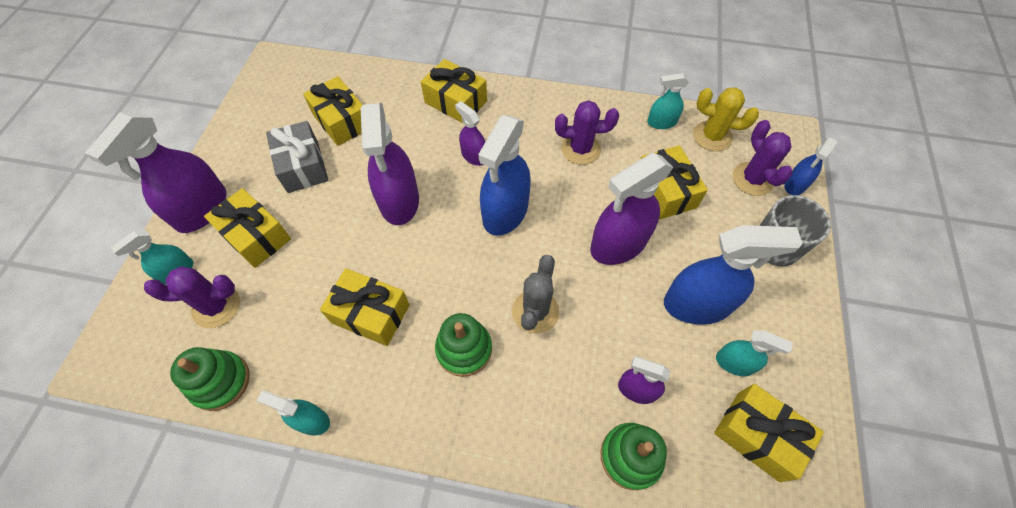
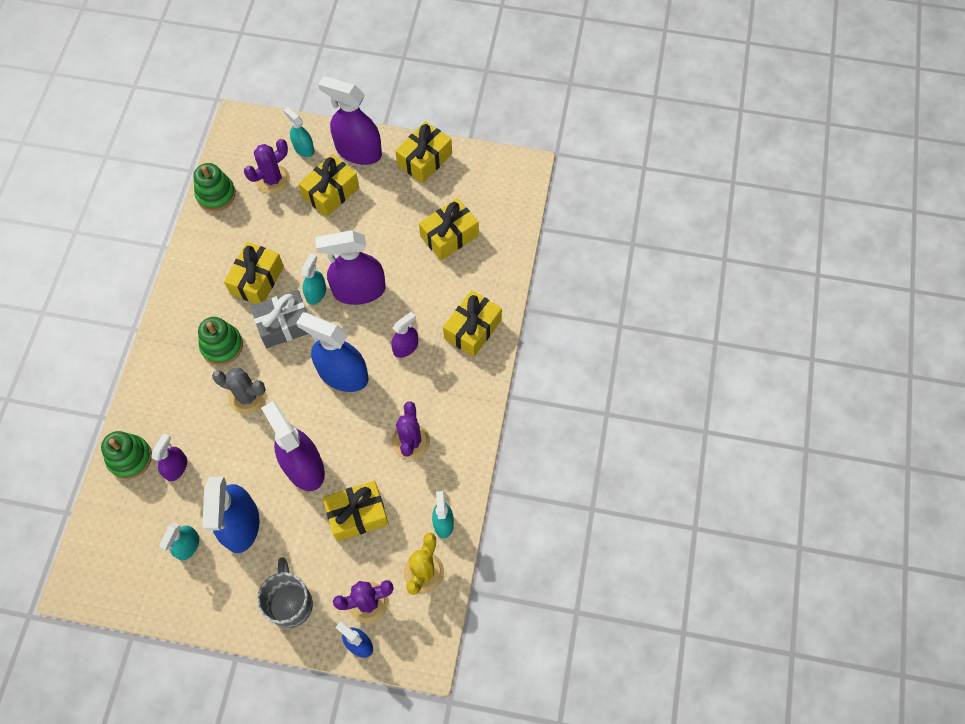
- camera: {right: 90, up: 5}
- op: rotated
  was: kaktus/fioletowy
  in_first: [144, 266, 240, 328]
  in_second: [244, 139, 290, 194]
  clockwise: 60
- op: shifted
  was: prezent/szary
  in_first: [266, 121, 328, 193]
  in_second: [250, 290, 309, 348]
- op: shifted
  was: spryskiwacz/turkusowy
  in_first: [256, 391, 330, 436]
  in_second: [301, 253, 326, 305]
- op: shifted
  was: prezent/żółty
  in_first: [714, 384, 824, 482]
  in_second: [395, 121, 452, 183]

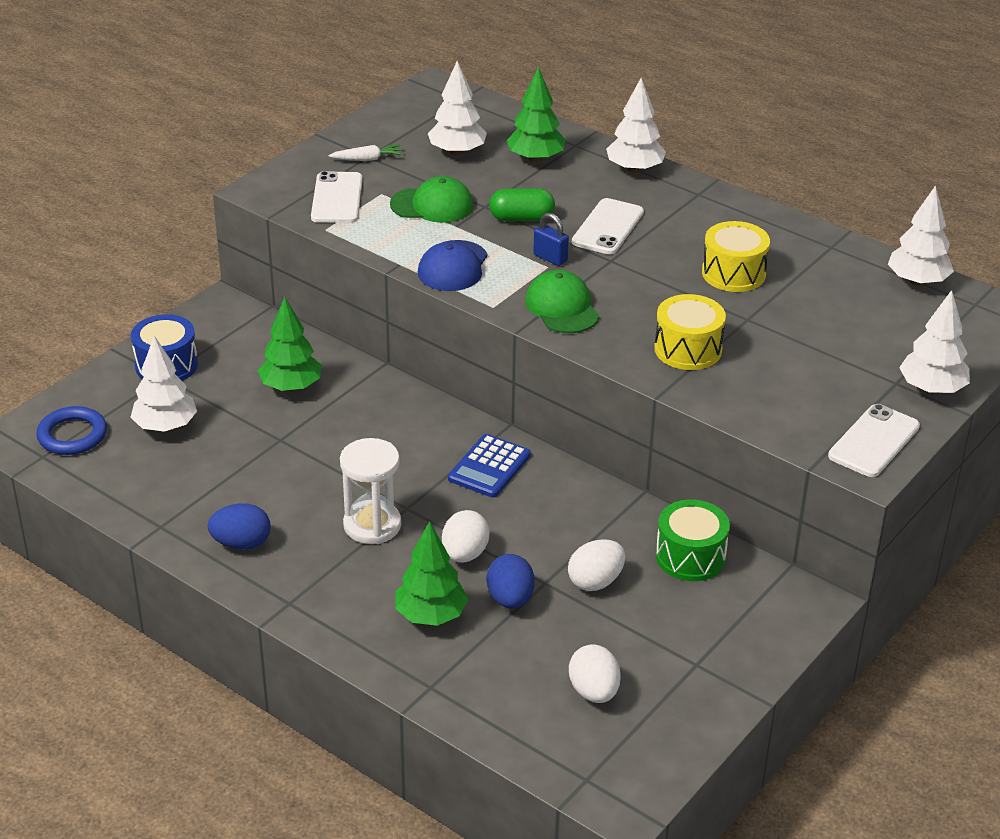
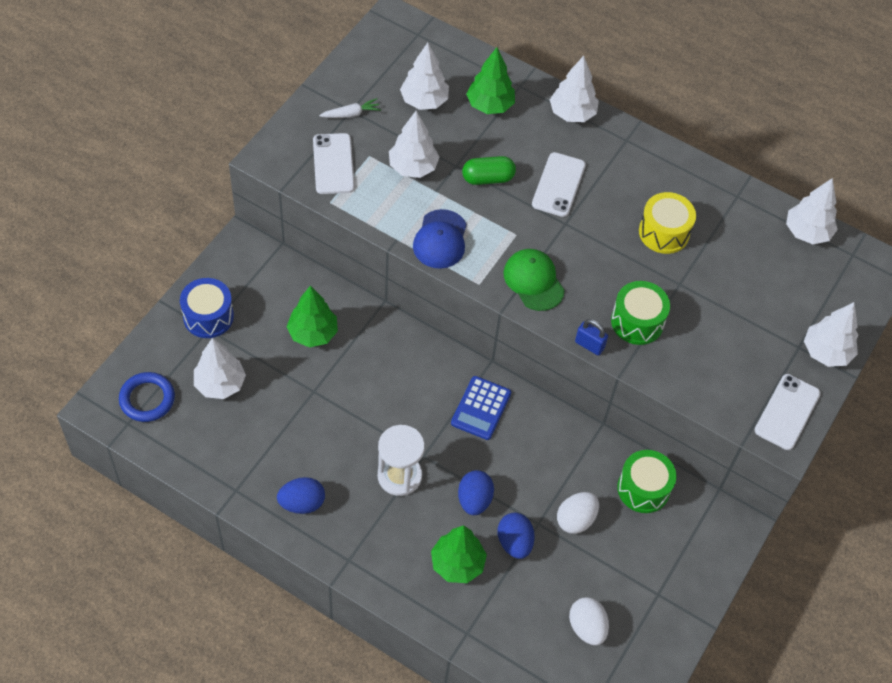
- camera: {right: -10, up: 20}
- op: swapped
  was: czapka/zielony
  now: drzewko/biały
  in_first: [390, 176, 473, 223]
  in_second: [389, 111, 439, 178]
- op: repainted
  was: jajko/biały
  now: jajko/niebieski
  in_first: [442, 510, 490, 563]
  in_second: [458, 470, 494, 515]
- op: shifted
  was: kłódka/niebieski
  in_first: [533, 213, 569, 266]
  in_second: [575, 319, 608, 356]
- op: repainted
  was: bęben/żółty
  now: bęben/zielony
  in_first: [654, 294, 726, 370]
  in_second: [611, 281, 670, 345]

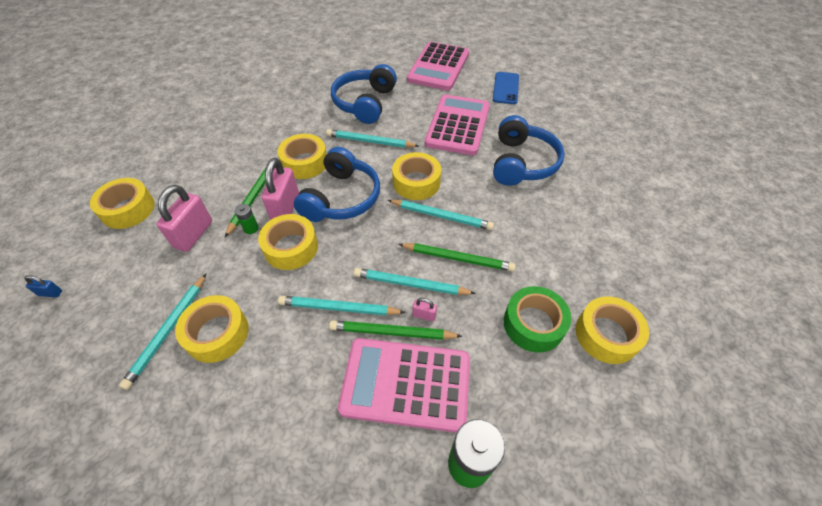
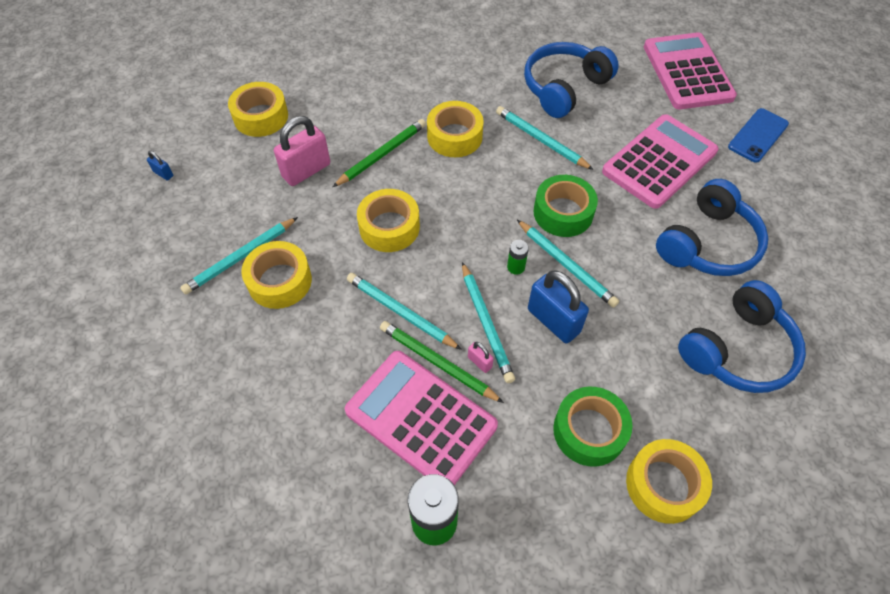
- camera: {right: 30, up: 5}
- op: rotated
  was: ołówek/turkusowy
  in_first: [354, 268, 476, 295]
  in_second: [462, 262, 515, 383]
  clockwise: -150
- op: shifted
  was: bateria/zielony
  in_first: [235, 204, 259, 234]
  in_second: [507, 240, 529, 275]
- op: swapped
  was: ołówek/zielony
  now: kłódka/niebieski
  in_first: [398, 243, 516, 272]
  in_second: [528, 270, 589, 343]
- op: repainted
  was: taśma klejąca/żółty
  now: taśma klejąca/zielony
  in_first: [392, 152, 441, 200]
  in_second: [533, 175, 598, 237]
- op: rotated
  was: kalkulator/różowy
  in_first: [407, 42, 469, 90]
  in_second: [644, 32, 737, 109]
  clockwise: 120
- op: shifted
  was: słuchawki/niebieski
  in_first: [294, 147, 380, 222]
  in_second: [678, 280, 806, 393]
- op: gone
  was: kłódka/różowy
  in_first: [262, 158, 299, 220]

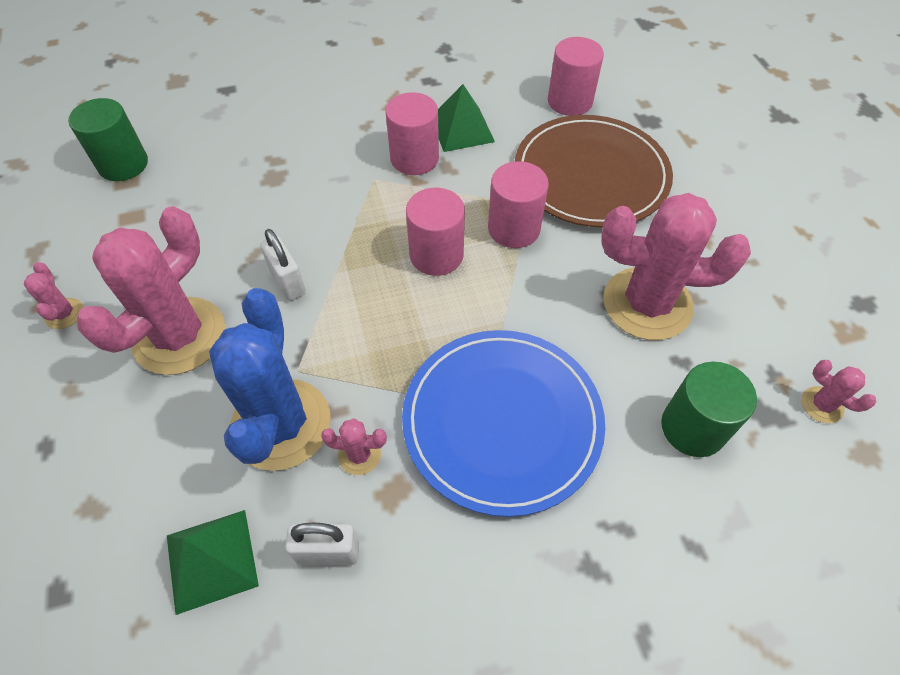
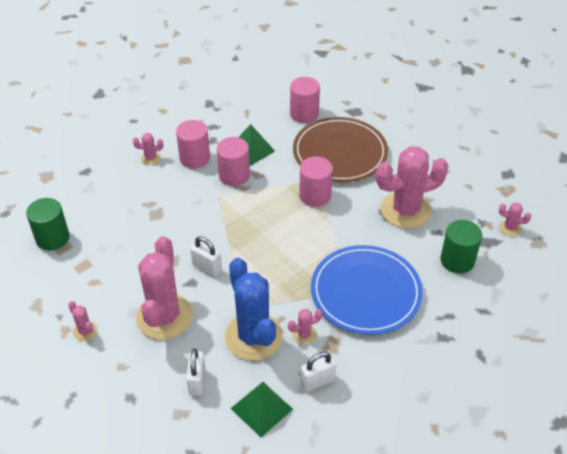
- camera: {right: -25, up: -10}
- op: new
  now: kaktus/różowy
  in_second: [133, 133, 163, 165]
- op: shifted
  was: walec/różowy
  in_first: [406, 188, 465, 276]
  in_second: [176, 120, 210, 168]
- op: new
  now: kłódka/biały
  in_second: [186, 348, 206, 396]

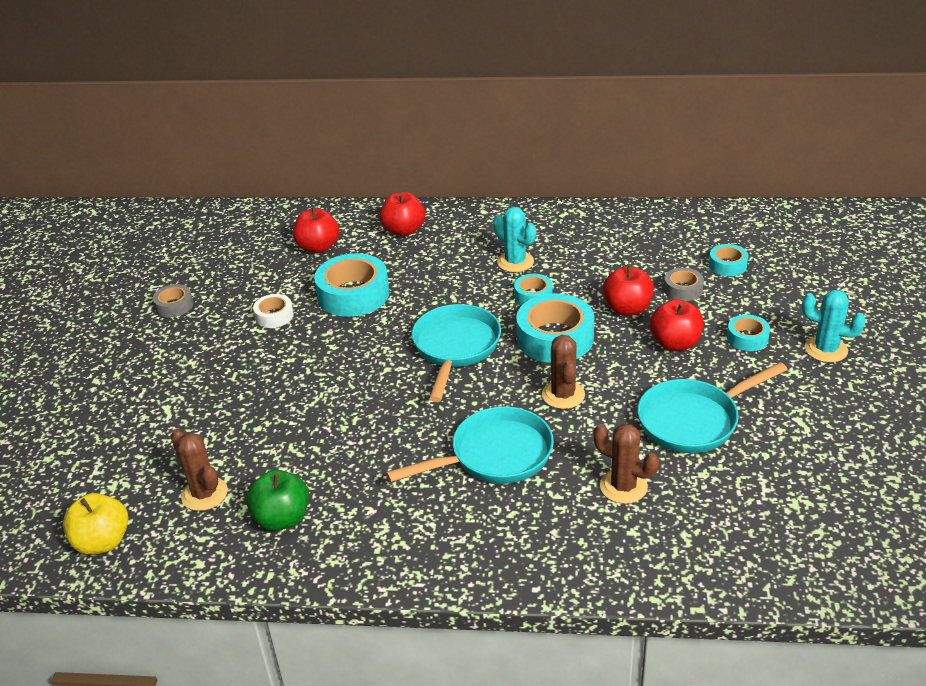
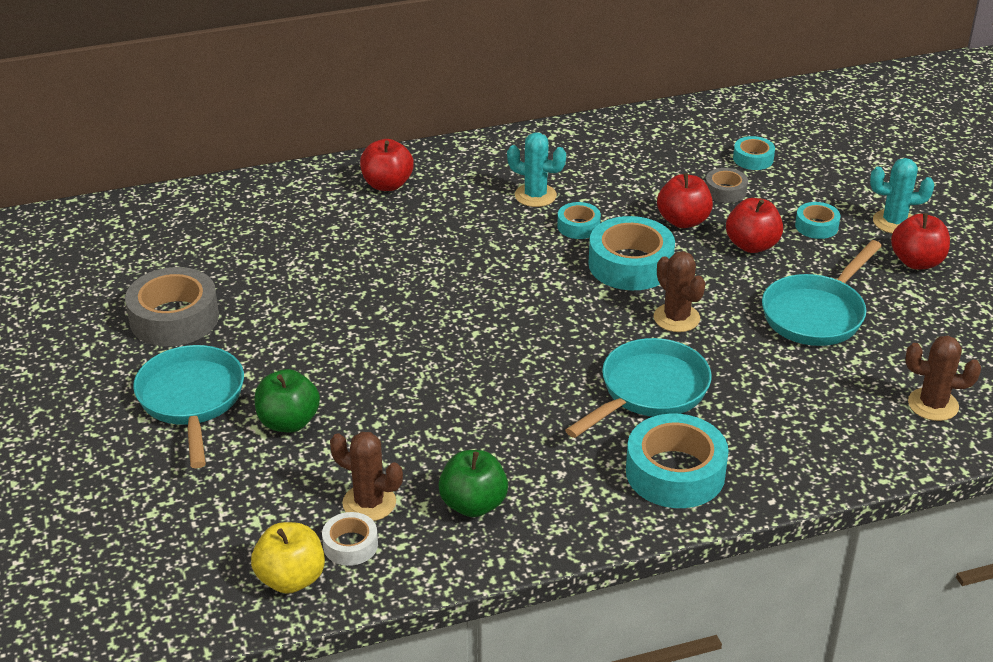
- camera: {right: -25, up: 0}
- op: scaled
  was: taśma klejąca/szary
  in_first: [153, 284, 193, 317]
  in_second: [125, 267, 219, 346]
  ratio: 1.91
- op: shifted
  was: patelnia/turkusowy
  in_first: [412, 304, 501, 402]
  in_second: [133, 345, 244, 468]
- op: new
  now: jabłko/zielony
  in_second: [254, 369, 320, 433]
- op: shifted
  was: taśma klejąca/biały
  in_first: [253, 294, 294, 328]
  in_second: [322, 512, 378, 566]
- op: shifted
  was: taśma klejąca/turkusowy
  in_first: [314, 253, 389, 317]
  in_second: [626, 414, 729, 508]
- op: shifted
  was: jabłko/czerwony
  in_first: [293, 207, 339, 253]
  in_second: [891, 213, 950, 270]
- op: shifted
  was: kaktus/brązowy
  in_first: [593, 424, 659, 504]
  in_second: [906, 335, 981, 421]

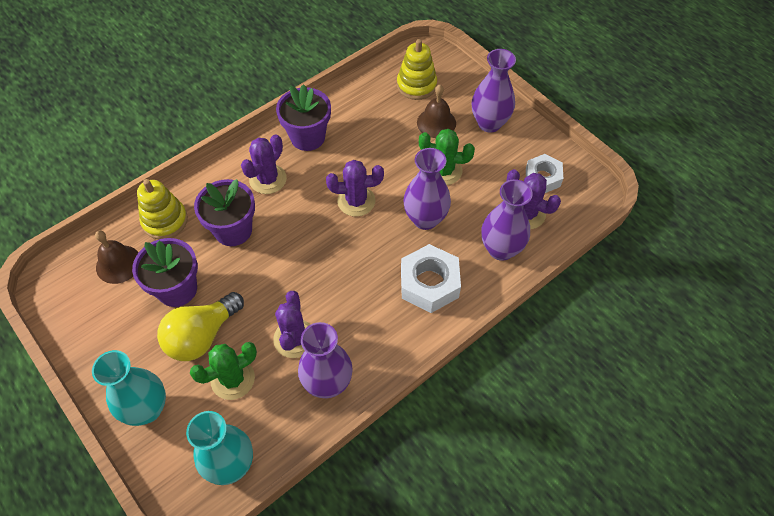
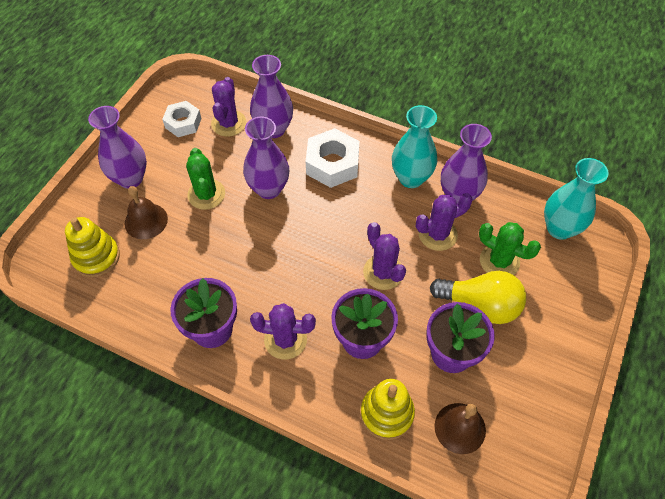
- camera: {right: -115, up: 0}
- op: shifted
  was: kaktus/fioletowy
  in_first: [326, 160, 384, 217]
  in_second: [363, 222, 406, 290]
- op: shifted
  was: wazon/turkusowy
  in_first: [92, 350, 166, 426]
  in_second: [392, 105, 437, 188]

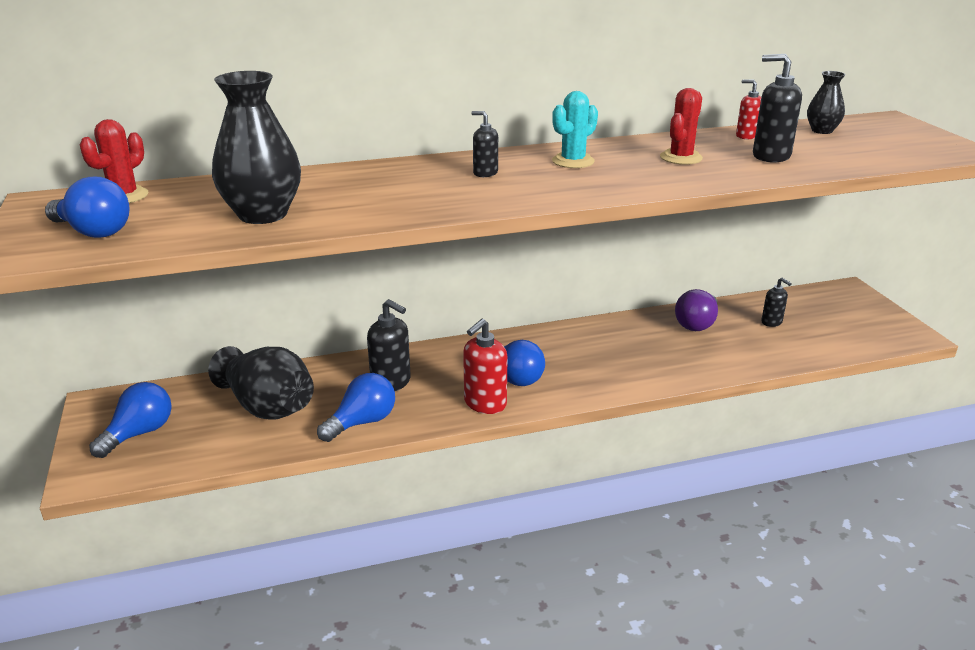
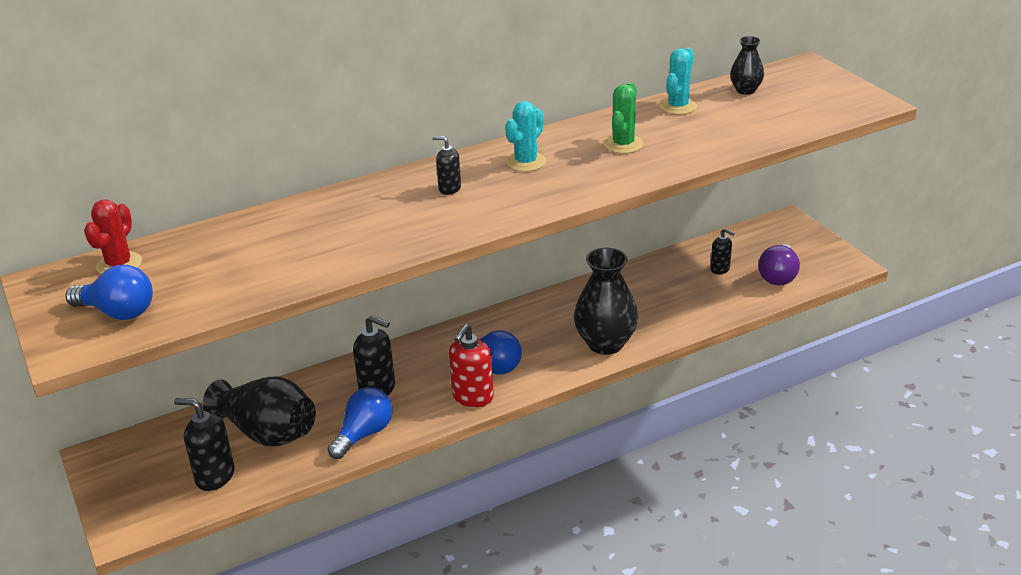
- camera: {right: -10, up: 5}
- op: shifted
  was: dozownik mydła/czarny
  in_first: [753, 54, 802, 163]
  in_second: [174, 398, 235, 491]
- op: shifted
  was: wazon/czarny
  in_first: [212, 71, 301, 224]
  in_second: [574, 248, 638, 355]
- op: repainted
  was: kaktus/czerwony
  now: kaktus/zielony
  in_first: [660, 88, 703, 165]
  in_second: [604, 82, 643, 154]
- op: swapped
  was: dozownik mydła/czerwony
  now: kaktus/turkusowy
  in_first: [736, 80, 761, 139]
  in_second: [660, 47, 697, 115]
- op: shifted
  was: żarówka/fioletowy
  in_first: [675, 289, 718, 331]
  in_second: [758, 244, 800, 285]
- op: gone
  was: żarówka/niebieski
  in_first: [89, 382, 172, 458]

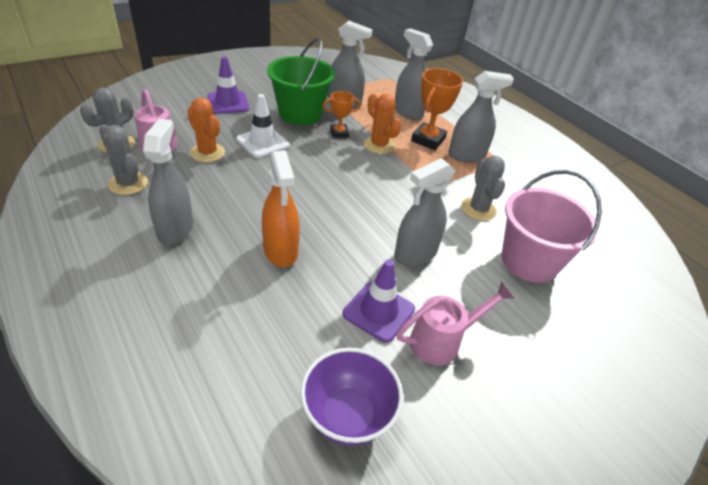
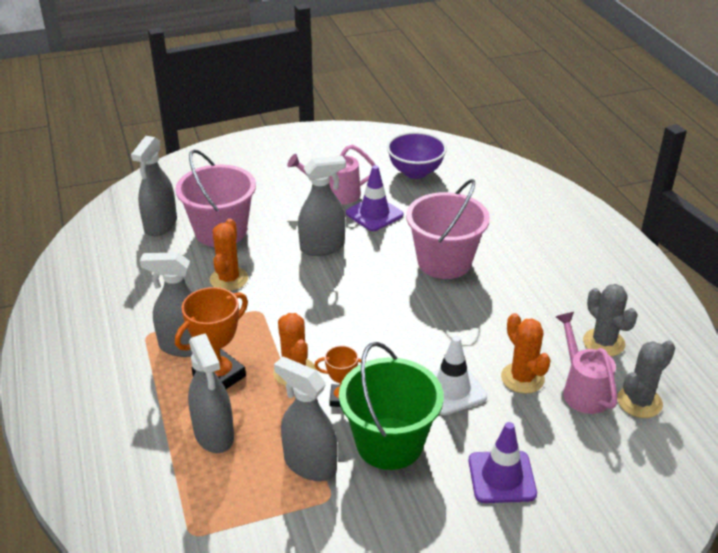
- camera: {right: -160, up: -5}
- op: shifted
  was: spryskiwacz/szary
  in_first: [143, 119, 193, 245]
  in_second: [131, 136, 177, 236]
- op: repainted
  was: kaktus/szary
  now: kaktus/pomarańczowy
  in_first: [461, 156, 505, 221]
  in_second: [210, 219, 248, 291]
- op: swapped
  was: spryskiwacz/pomarańczowy
  now: wiadro/różowy
  in_first: [262, 150, 300, 267]
  in_second: [406, 179, 490, 279]

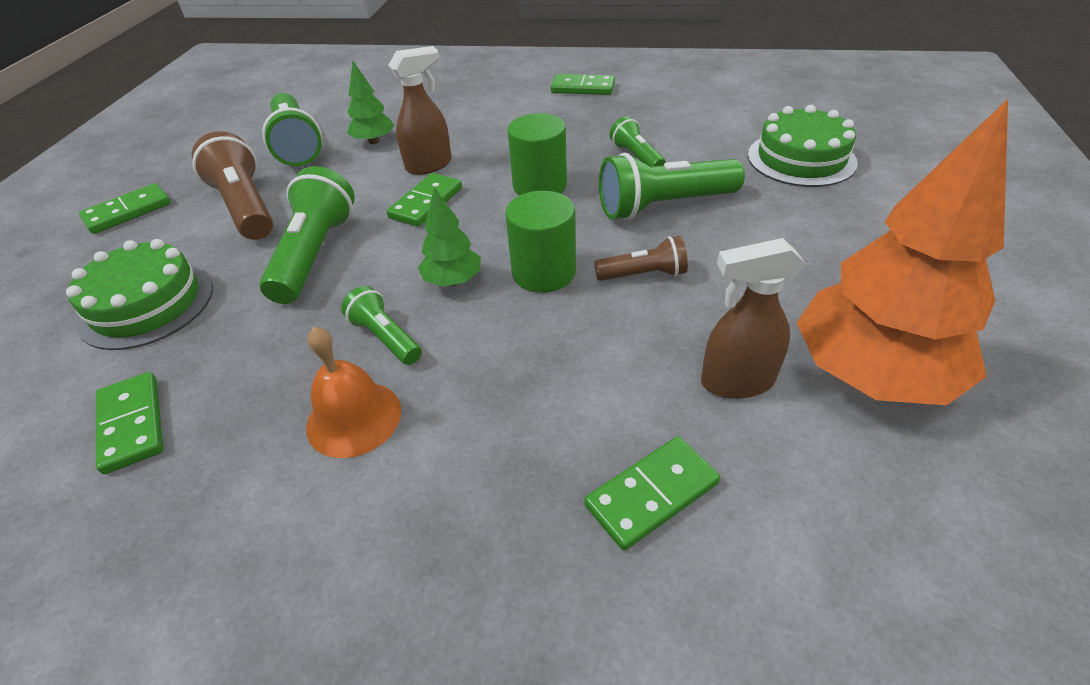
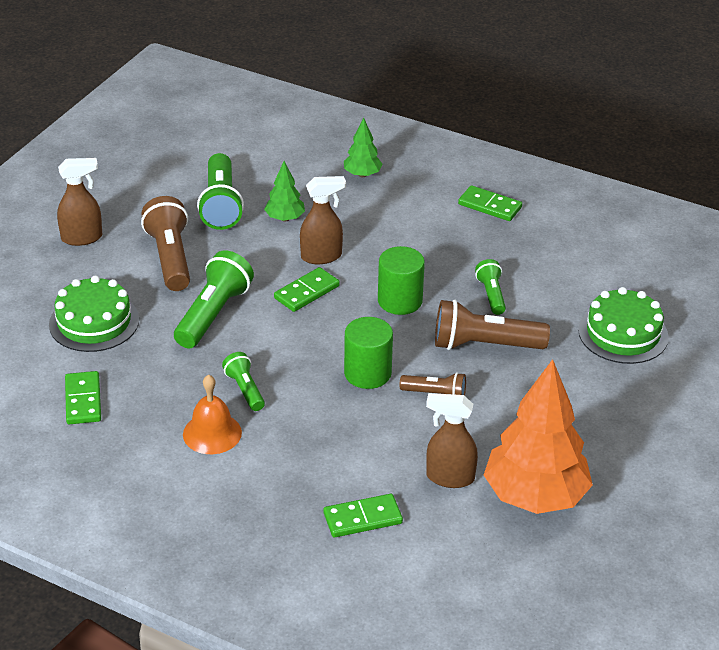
- camera: {right: 15, up: -5}
- op: swapped
  was: kostka domina/zielony
  now: spryskiwacz/brązowy
  in_first: [79, 183, 171, 234]
  in_second: [57, 158, 102, 246]
- op: shifted
  was: drzewko/zielony
  in_first: [418, 187, 481, 287]
  in_second: [344, 118, 383, 177]
- op: repainted
  was: latarka/zielony
  now: latarka/brązowy
  in_first: [599, 153, 745, 220]
  in_second: [435, 300, 550, 350]

